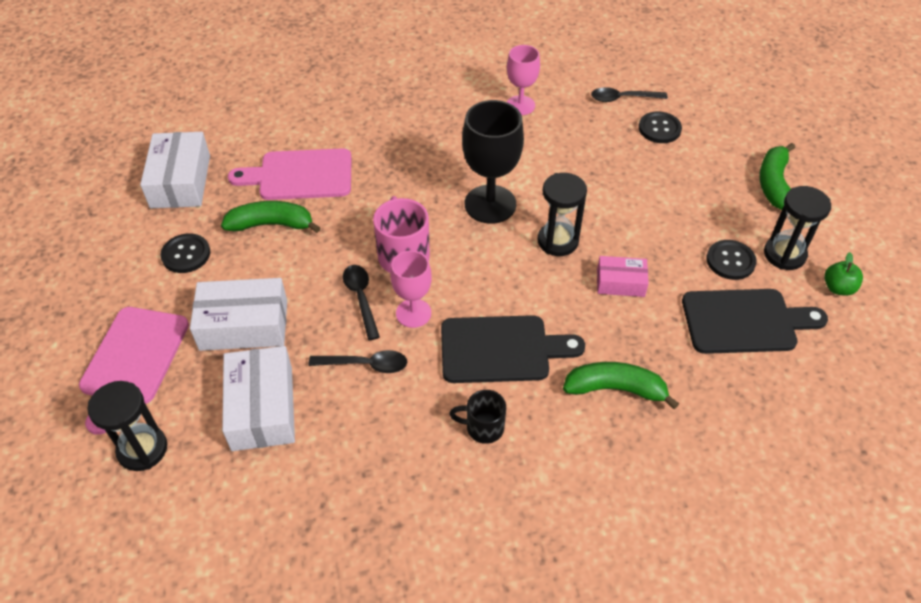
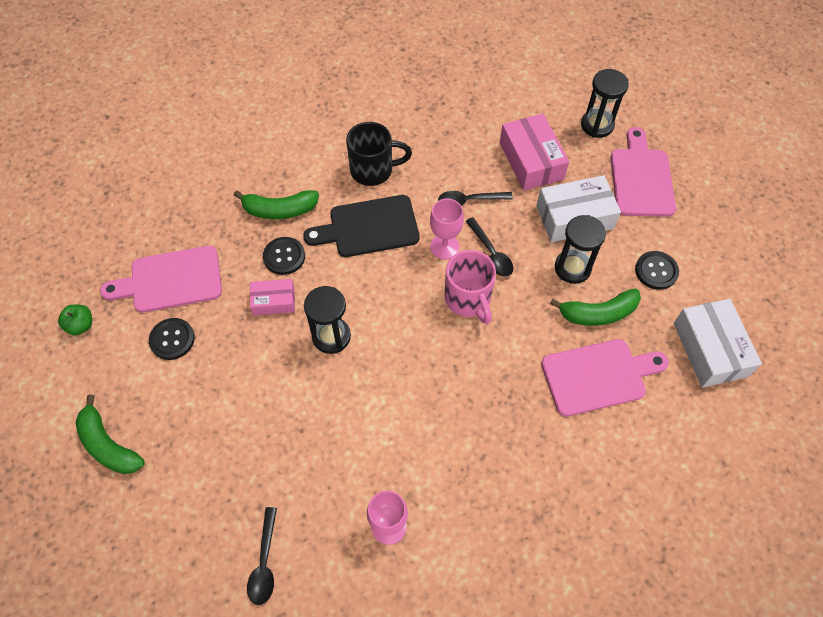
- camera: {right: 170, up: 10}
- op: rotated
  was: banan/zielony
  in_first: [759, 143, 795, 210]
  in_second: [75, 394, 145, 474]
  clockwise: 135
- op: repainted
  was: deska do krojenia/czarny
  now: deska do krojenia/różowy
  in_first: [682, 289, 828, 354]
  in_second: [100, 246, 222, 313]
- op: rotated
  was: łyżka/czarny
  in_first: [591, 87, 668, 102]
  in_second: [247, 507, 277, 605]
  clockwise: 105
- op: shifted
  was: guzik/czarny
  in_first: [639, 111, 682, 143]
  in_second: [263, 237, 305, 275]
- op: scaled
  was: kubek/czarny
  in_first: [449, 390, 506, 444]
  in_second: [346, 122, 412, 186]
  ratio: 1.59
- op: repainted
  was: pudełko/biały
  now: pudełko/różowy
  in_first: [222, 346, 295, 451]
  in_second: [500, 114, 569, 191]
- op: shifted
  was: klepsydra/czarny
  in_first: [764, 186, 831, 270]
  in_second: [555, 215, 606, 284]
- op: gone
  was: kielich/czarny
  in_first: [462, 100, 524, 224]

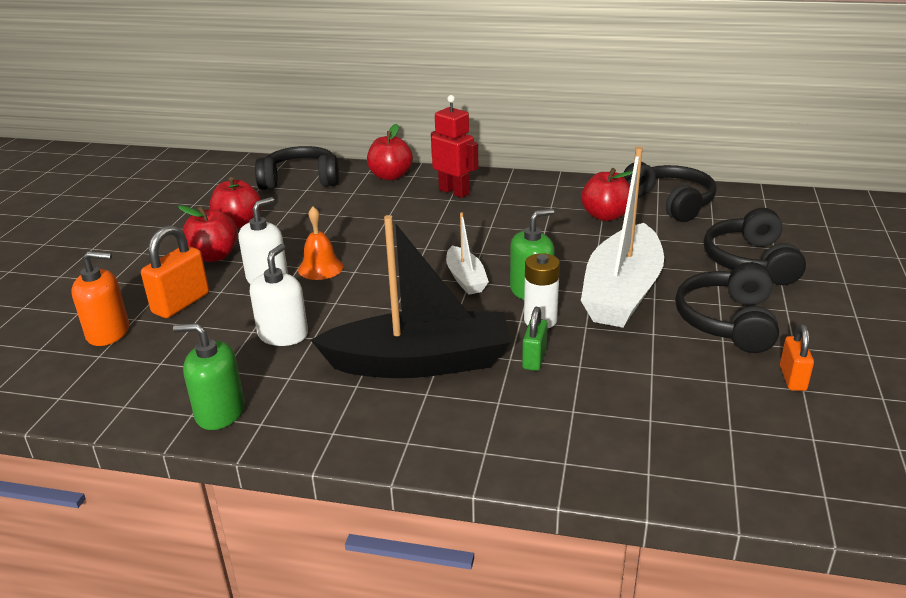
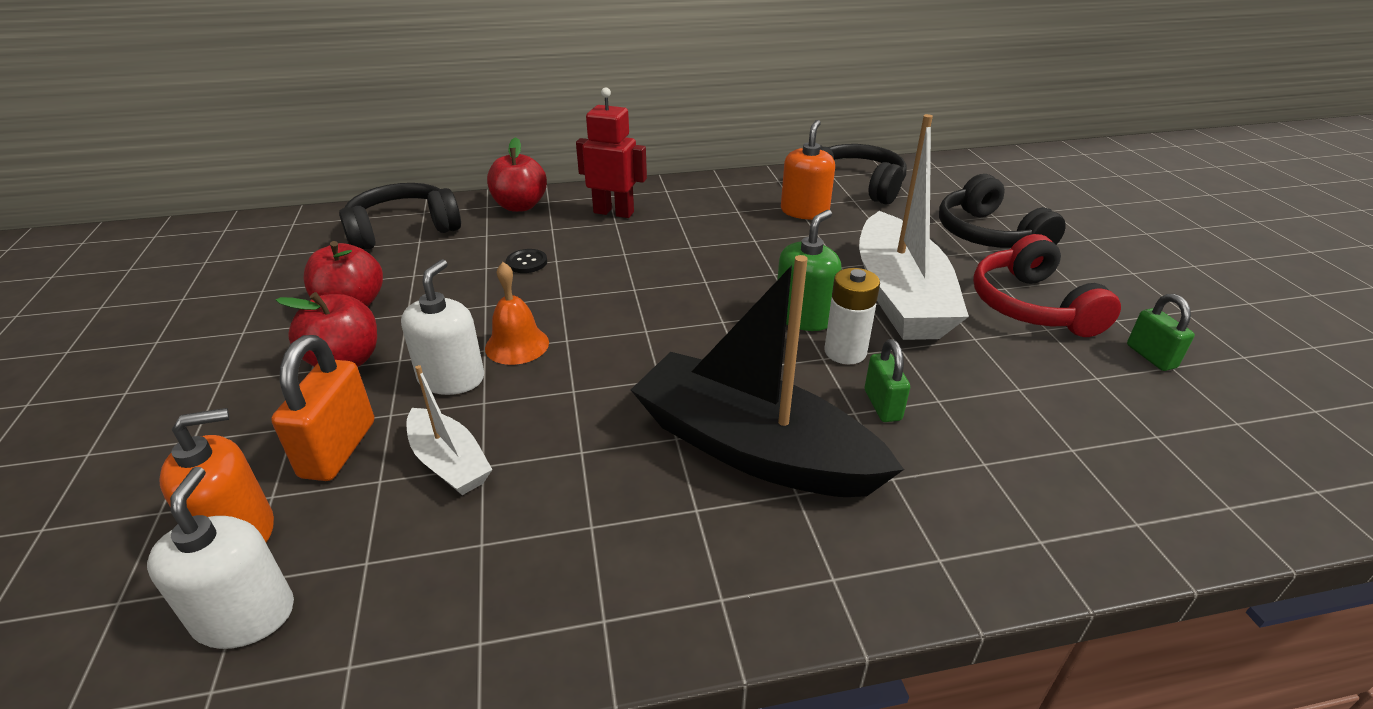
- camera: {right: -25, up: 5}
- op: shifted
  was: dozownik mydła/biały
  in_first: [250, 244, 308, 346]
  in_second: [147, 467, 294, 649]
- op: shifted
  was: łódka/biały
  in_first: [446, 212, 489, 295]
  in_second: [406, 365, 493, 495]
- op: new
  now: guzik/czarny
  in_second: [506, 249, 547, 273]
- op: rotated
  was: łódka/czarny
  in_first: [311, 215, 511, 378]
  in_second: [631, 255, 904, 497]
  clockwise: -120
- op: swapped
  was: jabłko/czerwony
  now: dozownik mydła/pomarańczowy
  in_first: [581, 168, 633, 221]
  in_second: [781, 120, 835, 219]
- op: repainted
  was: słuchawki/czarny
  now: słuchawki/czerwony
  in_first: [675, 262, 779, 353]
  in_second: [973, 234, 1121, 337]
- op: repainted
  was: kłódka/pomarańczowy
  now: kłódka/zielony
  in_first: [780, 324, 814, 391]
  in_second: [1127, 294, 1195, 371]
- op: gone
  was: dozownik mydła/zielony
  in_first: [173, 323, 245, 430]

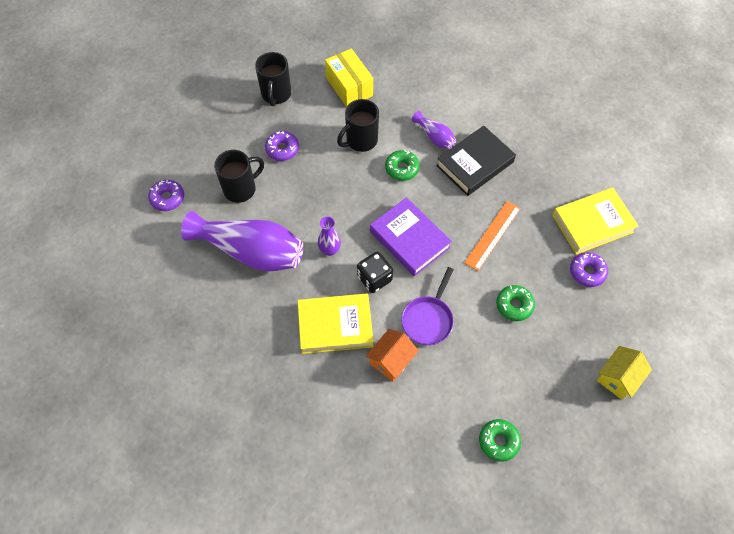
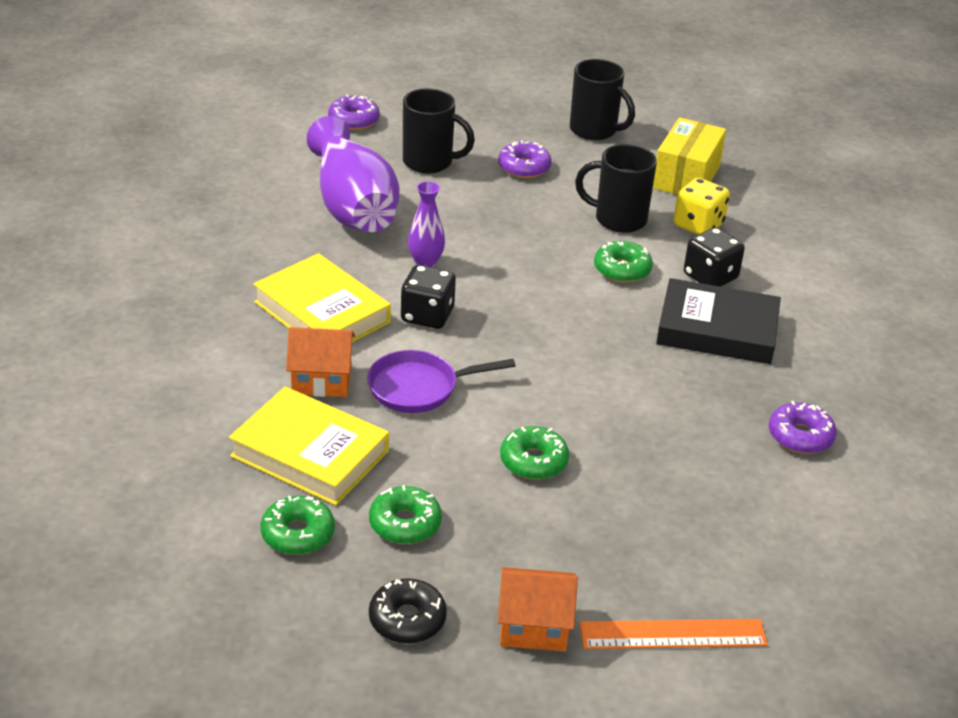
- camera: {right: 50, up: -25}
- op: shifted
  was: książka/żółty
  in_first: [552, 187, 638, 255]
  in_second: [229, 386, 389, 506]
- op: new
  now: donut/zielony
  in_second: [369, 485, 442, 544]
- op: new
  now: donut/czarny
  in_second: [369, 578, 447, 643]
- op: repainted
  was: domek/żółty
  now: domek/pomarańczowy
  in_first: [597, 346, 652, 400]
  in_second: [498, 567, 578, 652]
- op: rotated
  was: kubek/czarny
  in_first: [255, 52, 291, 106]
  in_second: [570, 59, 635, 140]
  clockwise: -105
- op: shifted
  was: linijka/pomarańczowy
  in_first: [464, 201, 520, 271]
  in_second: [580, 619, 768, 649]
- op: new
  now: kostka do gry/żółty
  in_second: [673, 178, 730, 235]
- op: swapped
  was: wazon/fioletowy
  now: kostka do gry/czarny
  in_first: [412, 111, 456, 149]
  in_second: [684, 227, 745, 287]
- op: shifted
  was: donut/fioletowy
  in_first: [570, 252, 608, 287]
  in_second: [769, 401, 837, 454]
- op: gone
  was: książka/fioletowy
  in_first: [370, 197, 452, 276]

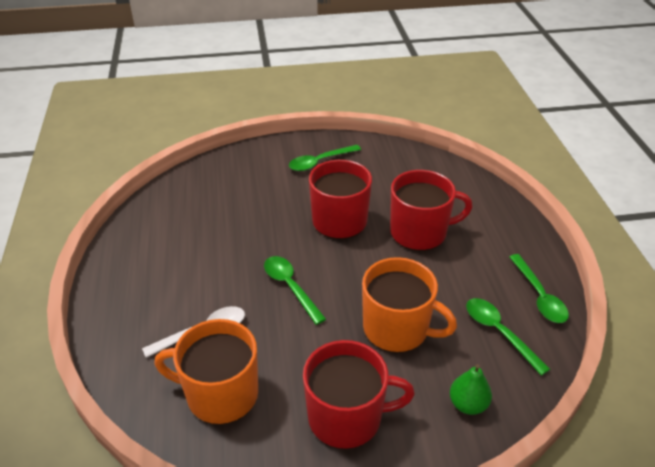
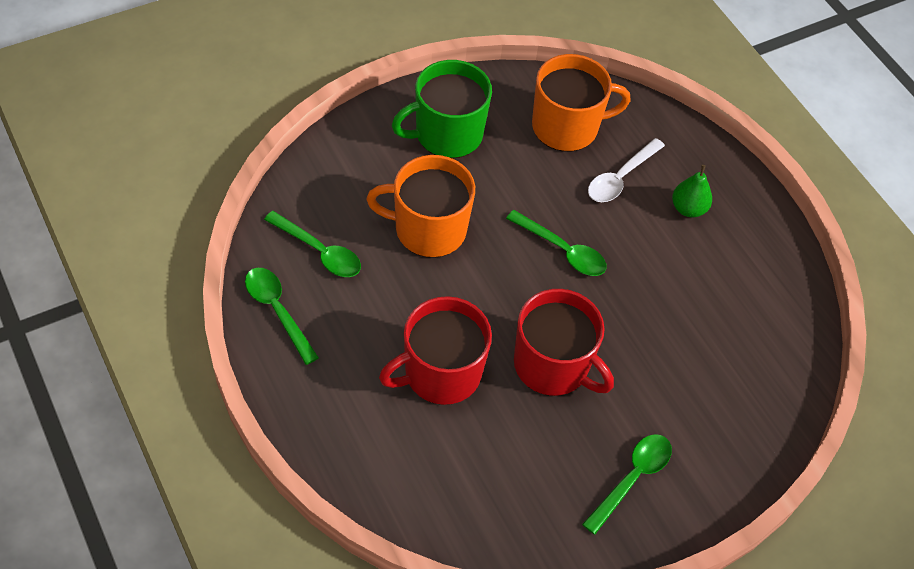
- camera: {right: 155, up: 15}
- op: repainted
  was: kubek/czerwony
  now: kubek/zielony
  in_first: [303, 340, 415, 449]
  in_second: [391, 60, 492, 159]
- op: shifted
  was: gruszka/zielony
  in_first: [450, 364, 492, 415]
  in_second: [672, 165, 712, 217]

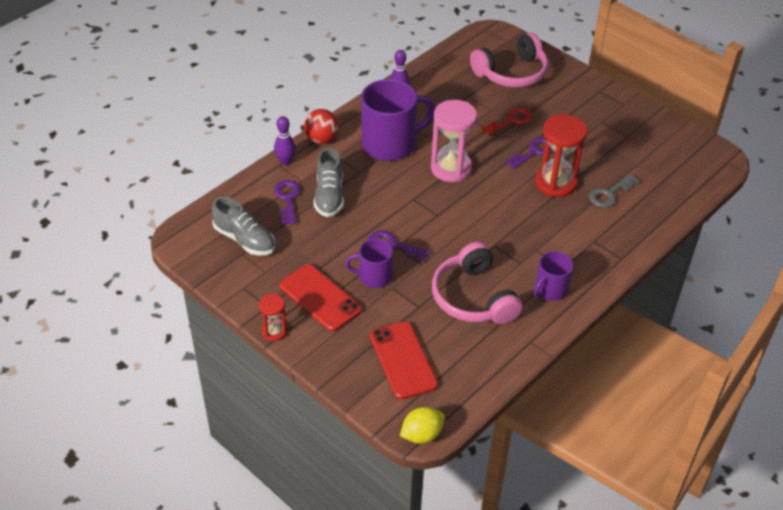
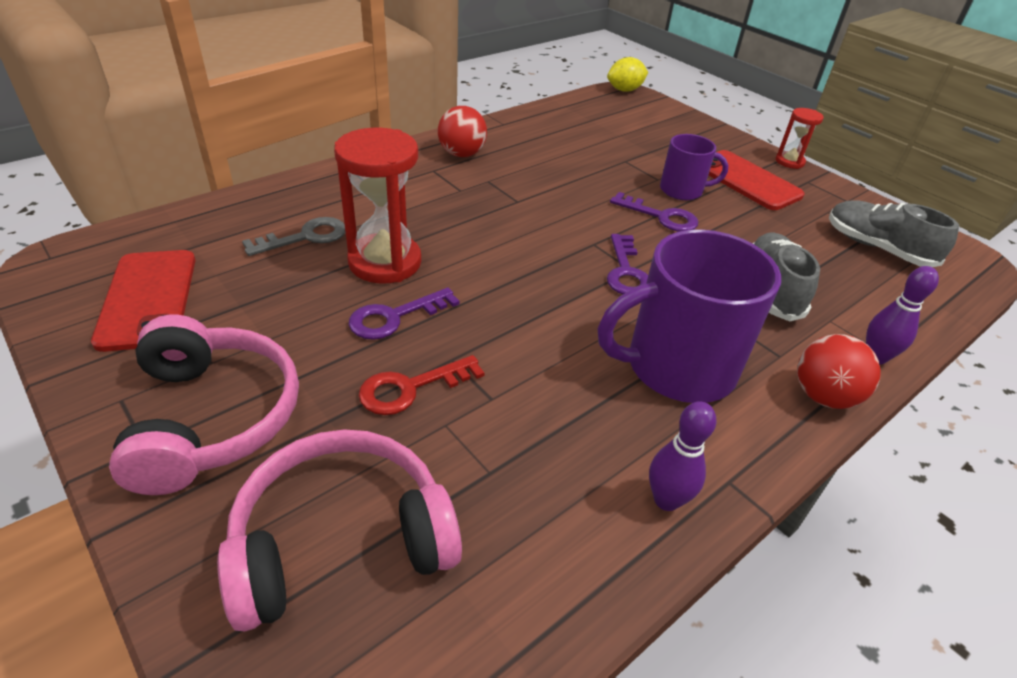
- camera: {right: -175, up: -5}
- op: shifted
  was: telefon/czerwony
  in_first: [370, 321, 438, 399]
  in_second: [91, 250, 195, 352]
- op: shifted
  was: słuchawki/różowy
  in_first: [432, 242, 523, 324]
  in_second: [109, 315, 299, 495]
- op: swapped
  was: kubek/fioletowy
  now: piłka/czerwony
  in_first: [534, 251, 574, 301]
  in_second: [438, 106, 487, 157]
- op: shifted
  was: klucz/fioletowy
  in_first: [274, 180, 301, 224]
  in_second: [607, 234, 648, 294]
- op: gone
  was: klepsydra/różowy
  in_first: [431, 100, 477, 182]

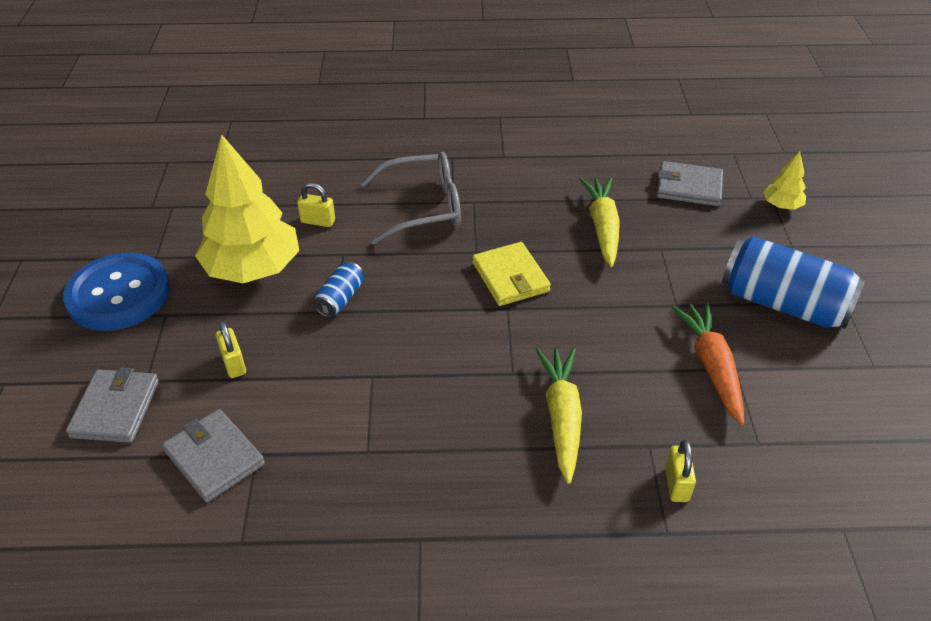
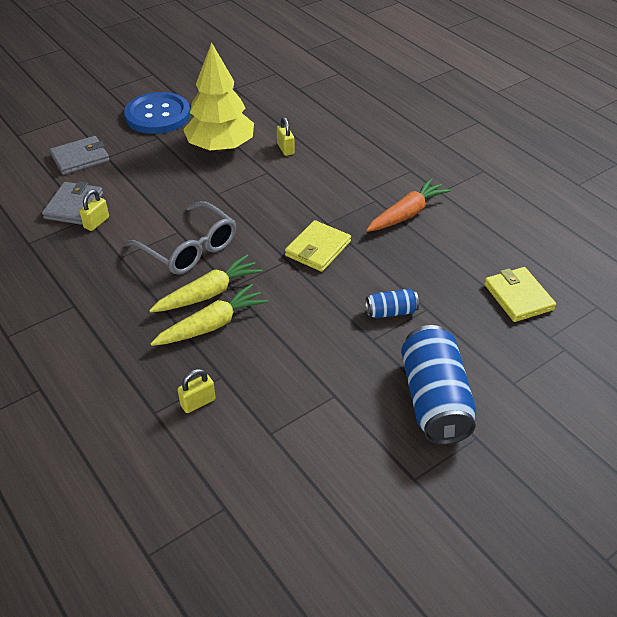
- camera: {right: 55, up: 0}
- op: shifted
  was: kłódka/żółty
  in_first: [216, 321, 246, 378]
  in_second: [80, 190, 109, 231]
- op: shifted
  was: okulary/szary
  in_first: [361, 152, 461, 244]
  in_second: [127, 201, 236, 275]
- op: shifted
  was: marchewka/żółty
  in_first: [580, 178, 620, 267]
  in_second: [149, 254, 263, 312]
- op: shifted
  was: puszka/niebieski
  in_first: [313, 261, 364, 318]
  in_second: [365, 289, 419, 318]
- op: shifted
  was: marchewka/pomarańczowy
  in_first: [672, 302, 744, 425]
  in_second: [366, 178, 451, 232]
- op: repainted
  was: portfel/szary
  now: portfel/żółty
  in_first: [657, 161, 723, 206]
  in_second: [484, 267, 556, 322]
- op: gone
  was: drzewko/żółty
  in_first: [763, 151, 806, 210]

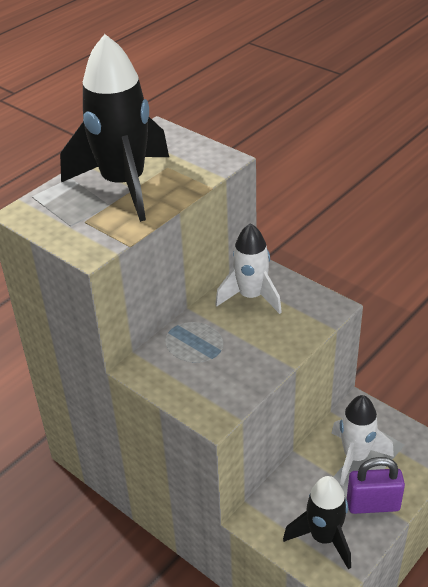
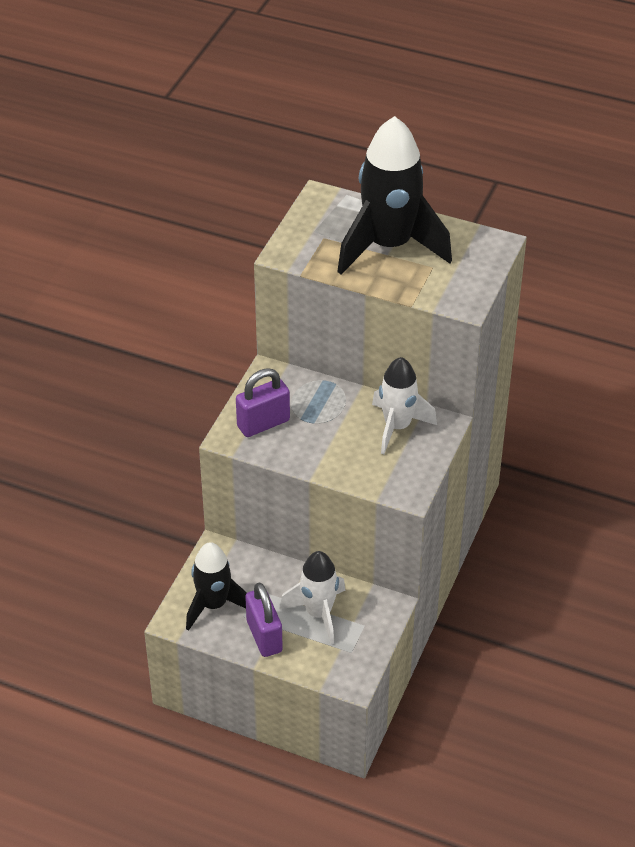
- camera: {right: 70, up: 5}
- op: new
  now: kłódka/fioletowy
  in_second: [236, 368, 290, 437]

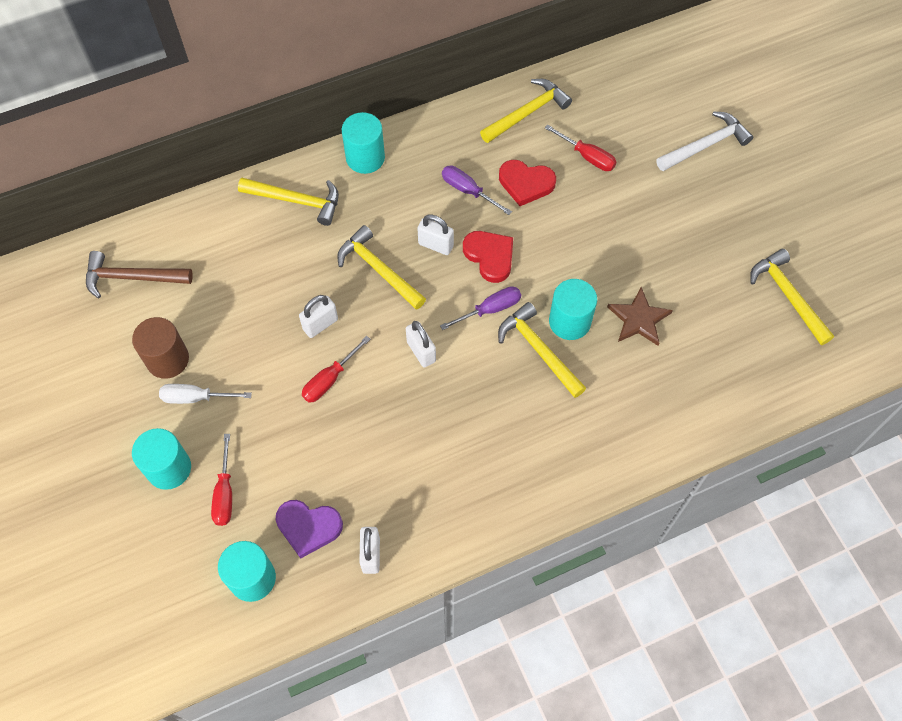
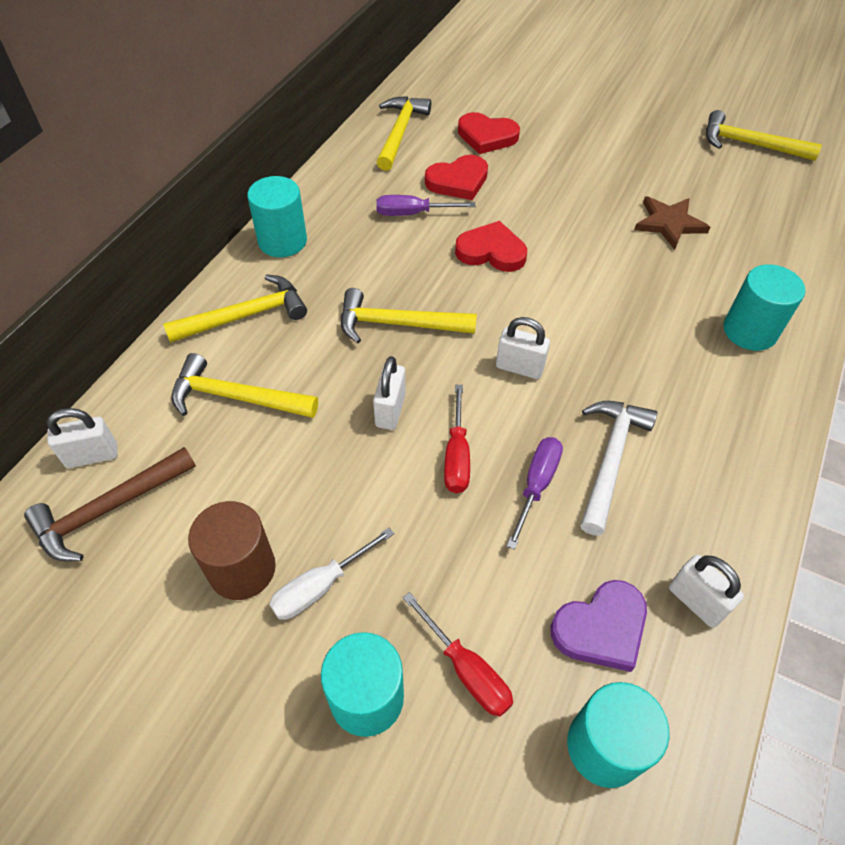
- camera: {right: -40, up: -10}
- op: shifted
  was: kłódka/biały
  in_first: [417, 215, 454, 255]
  in_second: [47, 408, 118, 468]
- op: shifted
  was: młotek/żółty
  in_first: [498, 302, 586, 398]
  in_second: [171, 353, 318, 418]
- op: swapped
  was: śrubokręt/czerwony
  now: serce/czerwony
  in_first: [545, 125, 616, 171]
  in_second: [458, 112, 520, 154]
- op: shifted
  was: śrubokręt/fioletowy
  in_first: [440, 286, 521, 330]
  in_second: [507, 437, 563, 550]
- op: shifted
  was: młotek/biały
  in_first: [656, 111, 753, 171]
  in_second: [581, 401, 657, 535]
- op: shifted
  was: walec/turkusowy
  in_first: [549, 279, 597, 340]
  in_second: [724, 265, 805, 351]

